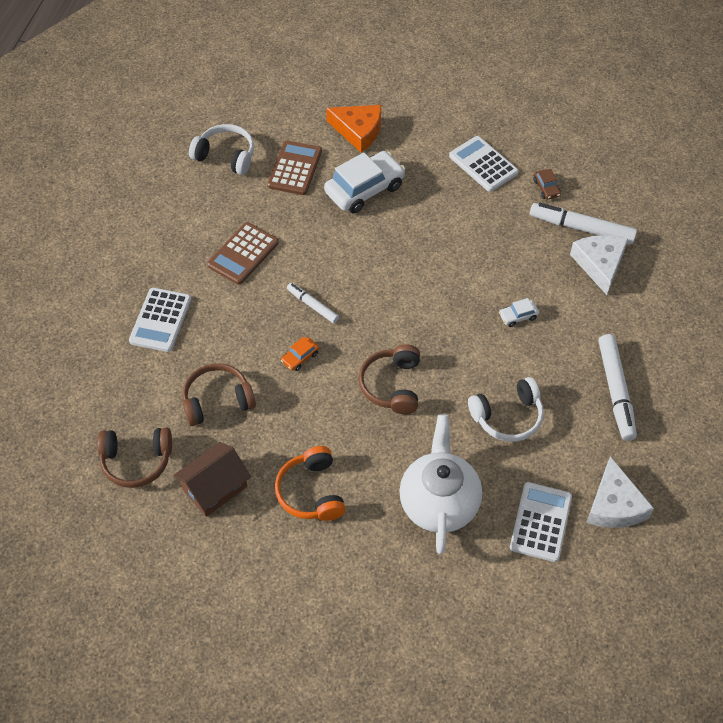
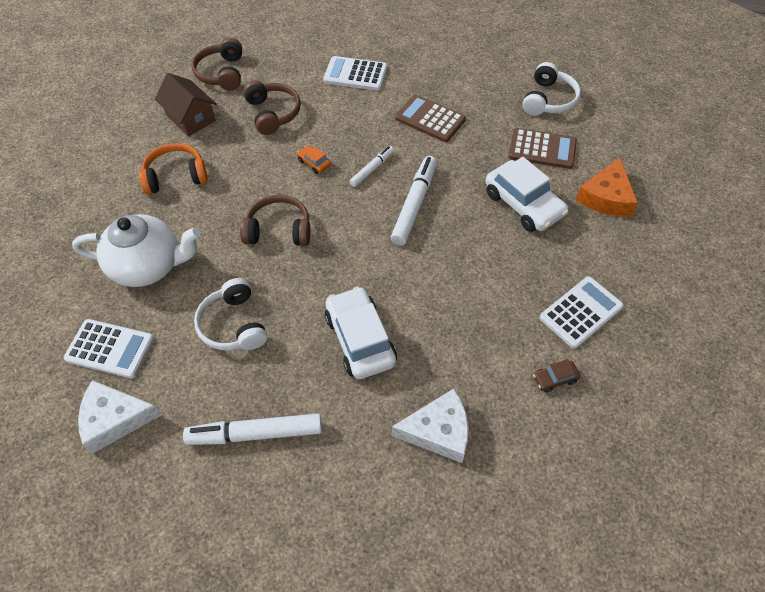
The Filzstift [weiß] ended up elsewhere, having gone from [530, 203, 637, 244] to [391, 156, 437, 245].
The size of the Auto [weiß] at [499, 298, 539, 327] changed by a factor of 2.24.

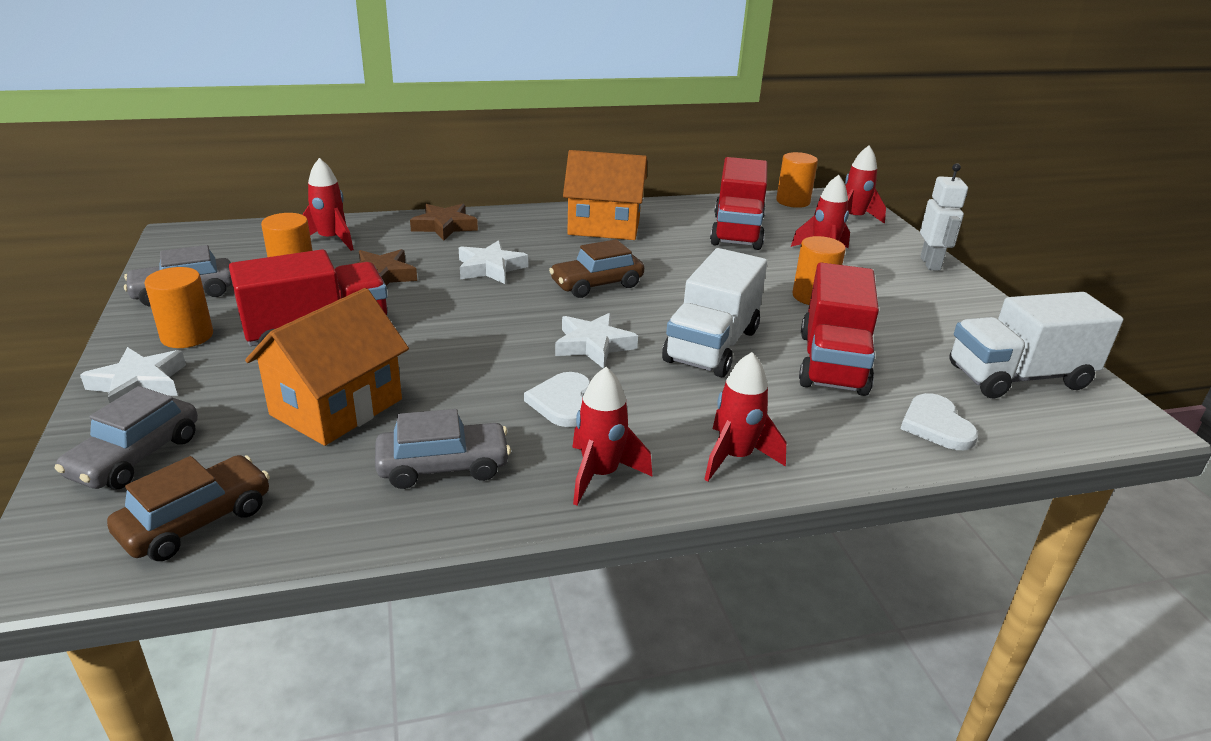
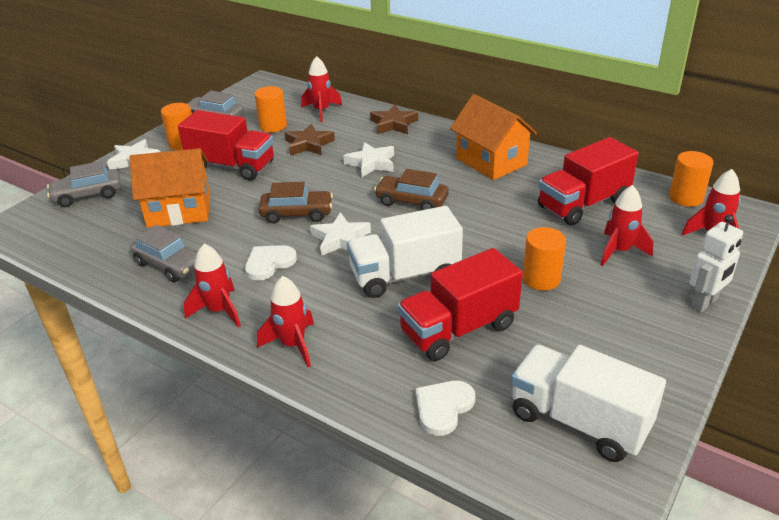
The Auto [braun] ended up elsewhere, having gone from [107, 455, 270, 561] to [258, 182, 333, 224].

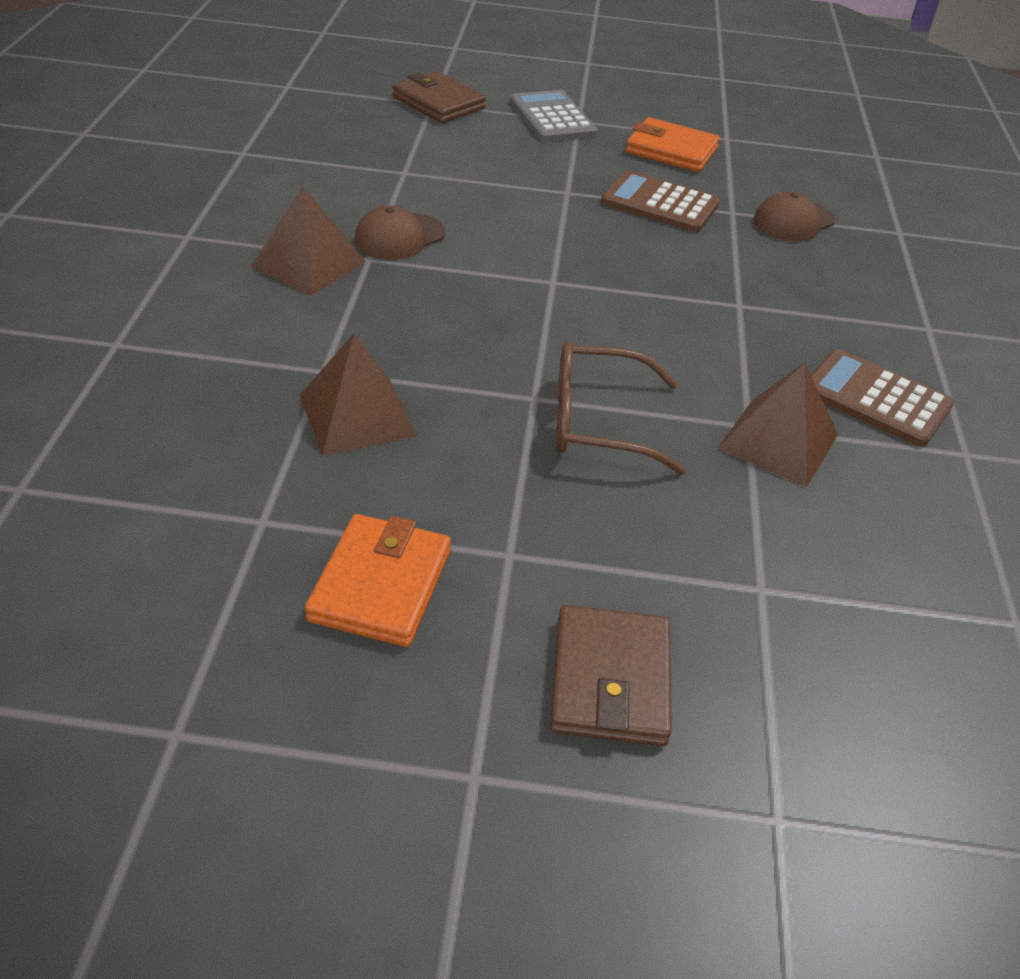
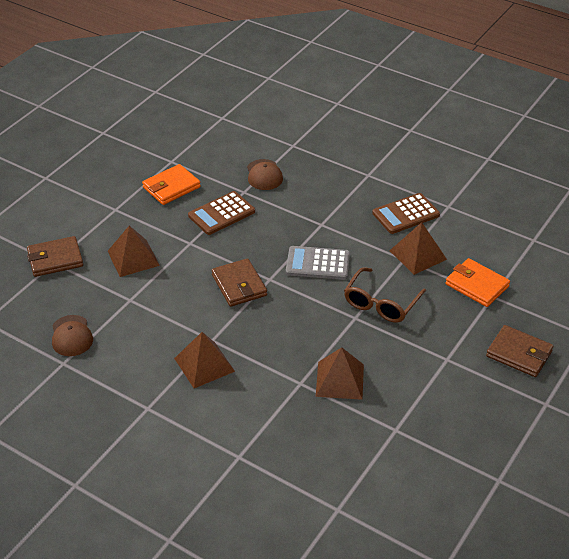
The Taschenrechner [grau] ended up elsewhere, having gone from [510, 90, 597, 141] to [286, 246, 350, 280].
The Kappe [braun] ended up elsewhere, having gone from [354, 205, 445, 260] to [52, 315, 93, 356].
The Geldbörse [orange] ended up elsewhere, having gone from [304, 514, 451, 647] to [446, 258, 510, 307].
The second view gained the Pyramide [braun] at [108, 226, 160, 277].
The second view gained the Geldbörse [braun] at [212, 258, 267, 307].

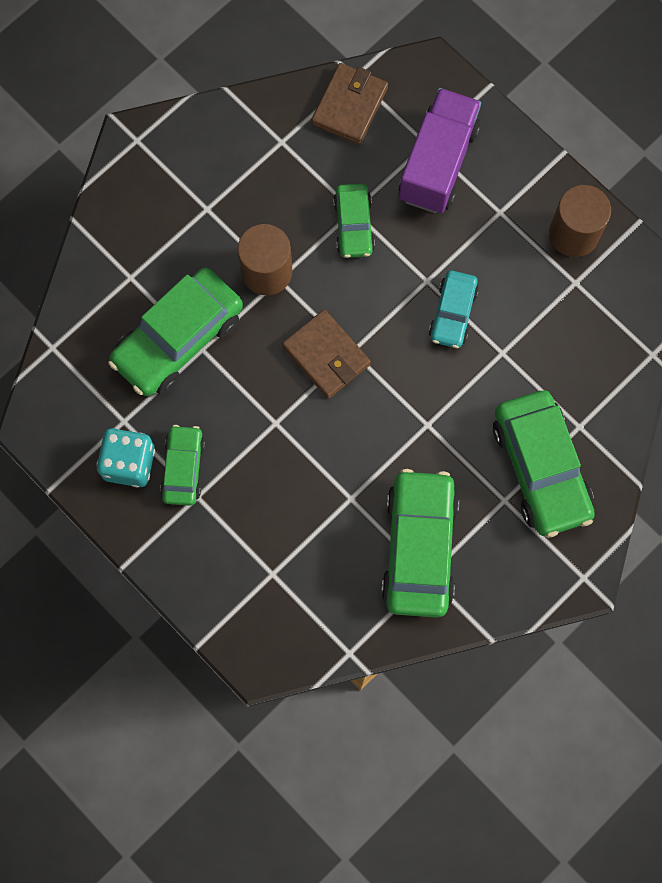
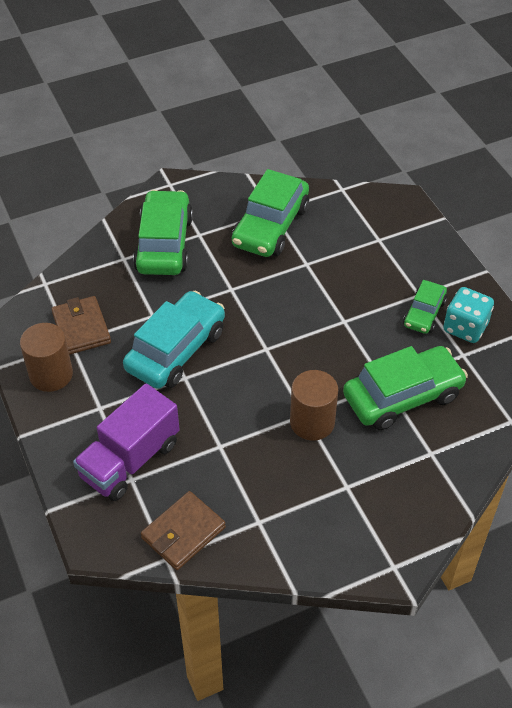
The second view lost the Auto [grün] at [333, 184, 375, 258].
The size of the Auto [türkis] at [429, 271, 479, 348] changed by a factor of 1.78.
The Geldbörse [braun] ended up elsewhere, having gone from [282, 310, 371, 399] to [51, 296, 111, 355].

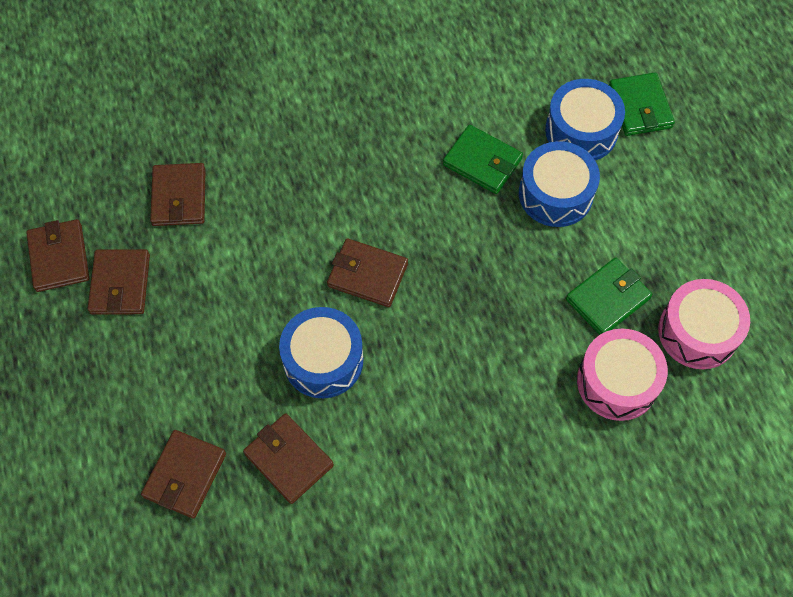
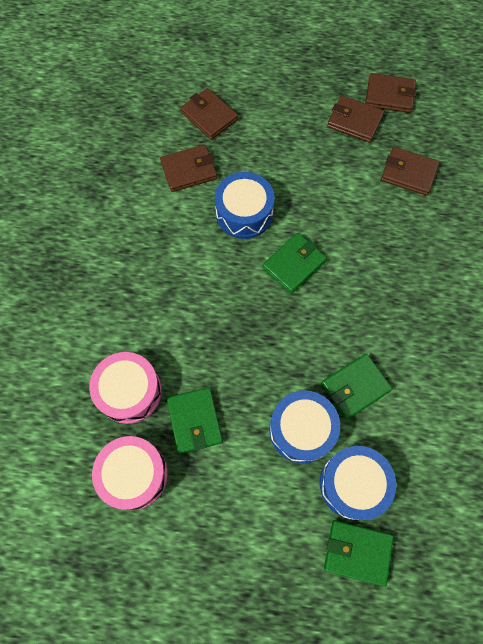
What was the Geldbörse [braun] at [327, 238, 408, 307] turned into the Geldbörse [grün] at [262, 233, 327, 294].

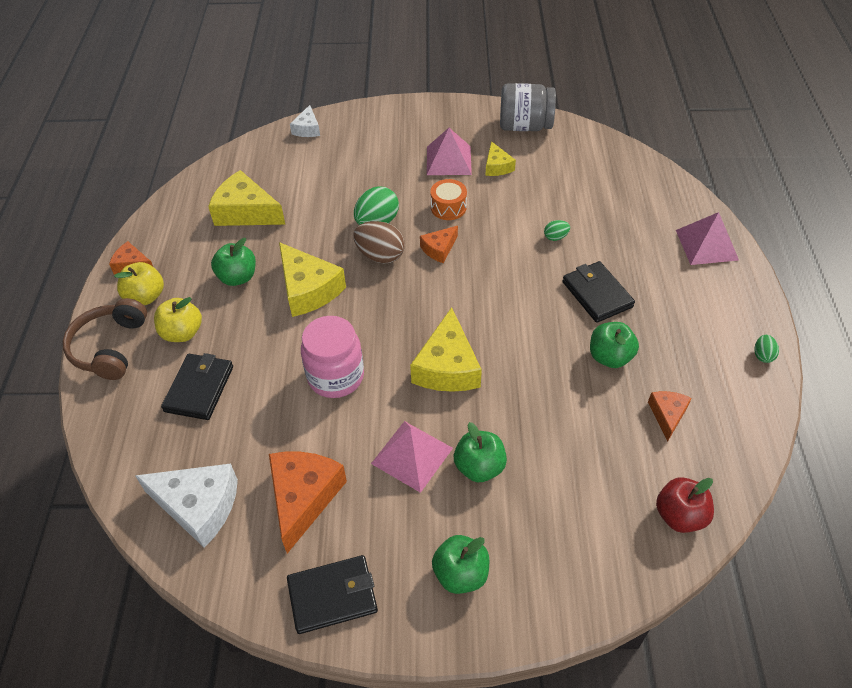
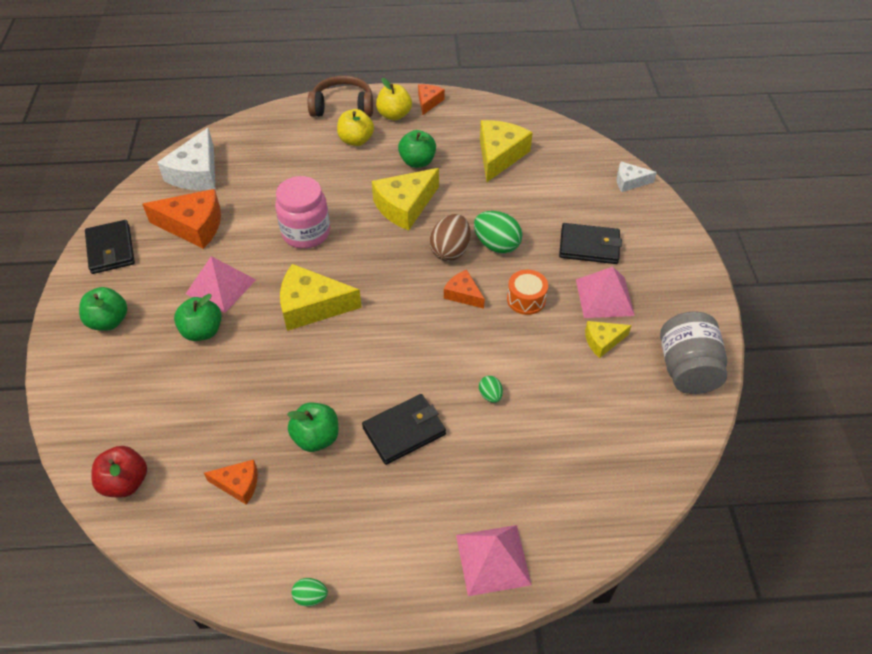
The Geldbörse [schwarz] ended up elsewhere, having gone from [161, 353, 233, 420] to [559, 223, 622, 264].

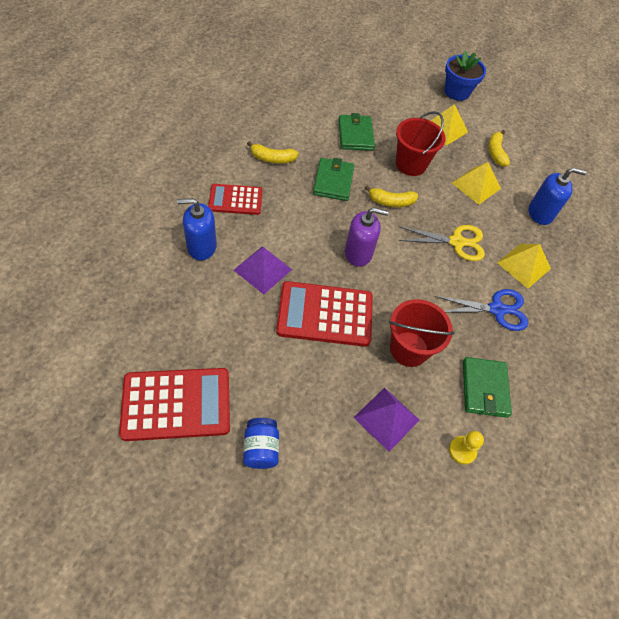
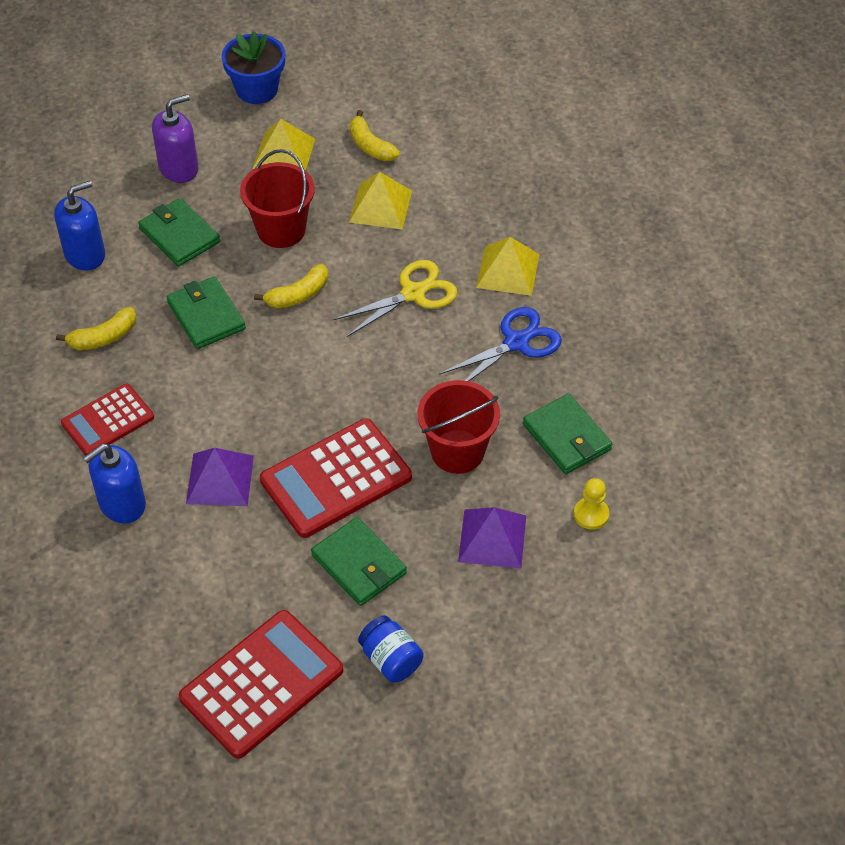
The Seifenspender [blau] ended up elsewhere, having gone from [528, 168, 586, 225] to [54, 181, 105, 271].
The Seifenspender [lila] ended up elsewhere, having gone from [345, 207, 389, 267] to [152, 94, 199, 183].
The second view gained the Geldbörse [grün] at [311, 517, 407, 606].

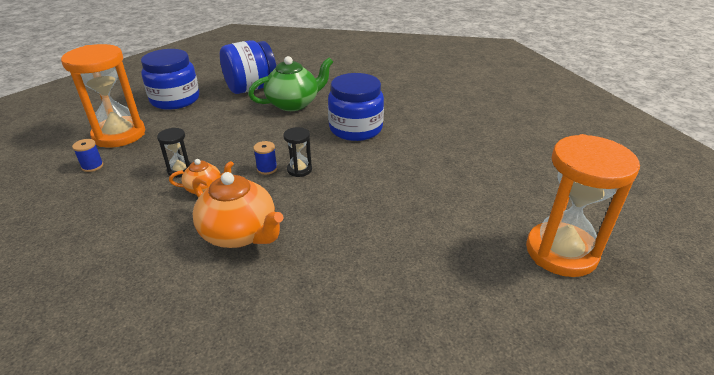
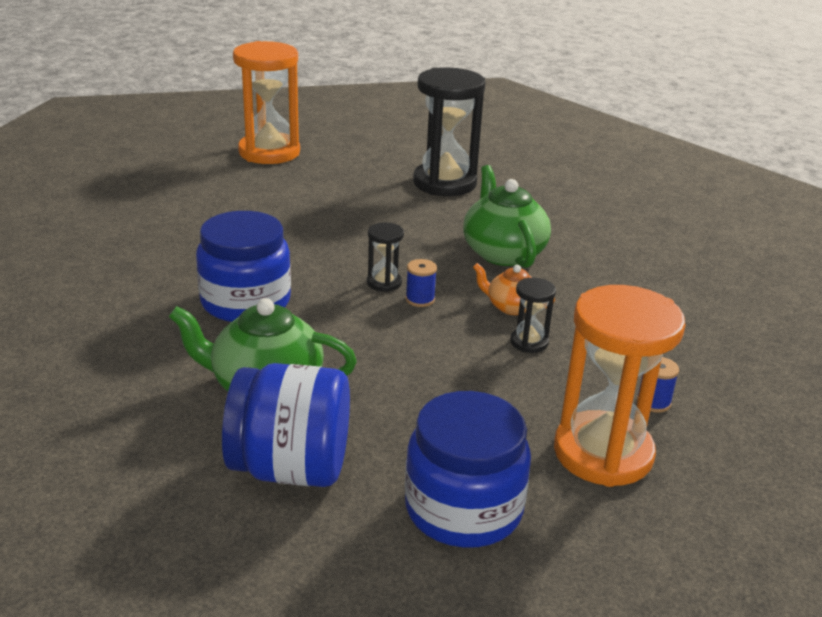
What was the Teekanne [orange] at [192, 172, 283, 248] turned into the Teekanne [grün] at [463, 165, 551, 268].
The second view gained the Sanduhr [schwarz] at [413, 68, 485, 196].

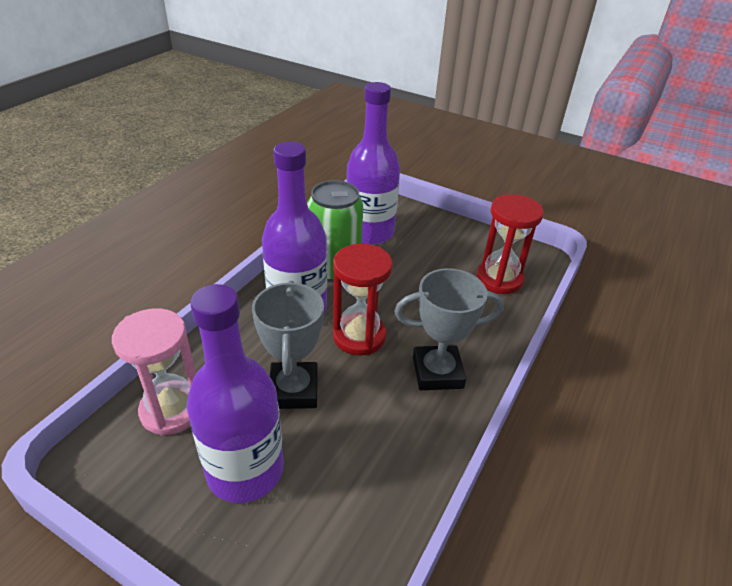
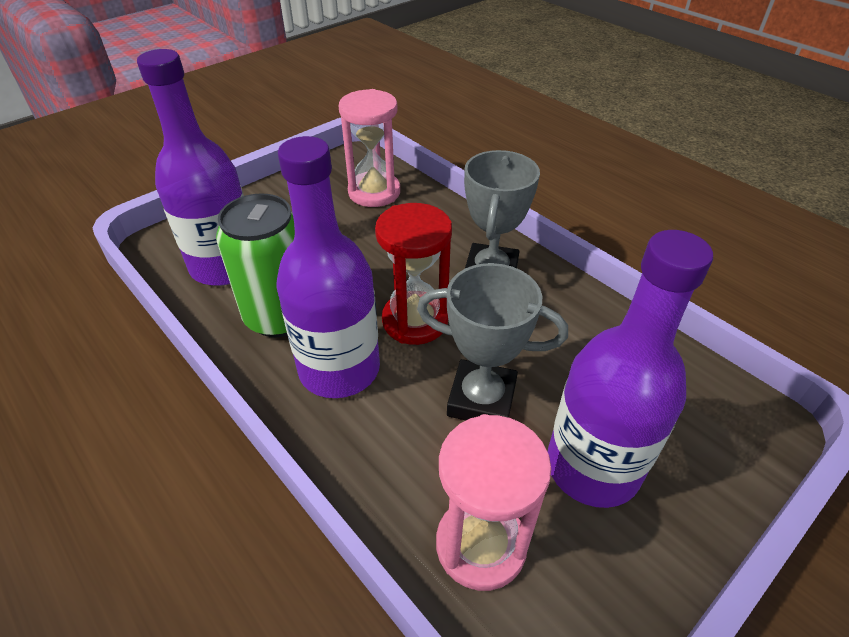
What was the Sanduhr [rot] at [476, 194, 544, 294] turned into the Sanduhr [rosa] at [339, 89, 400, 207].

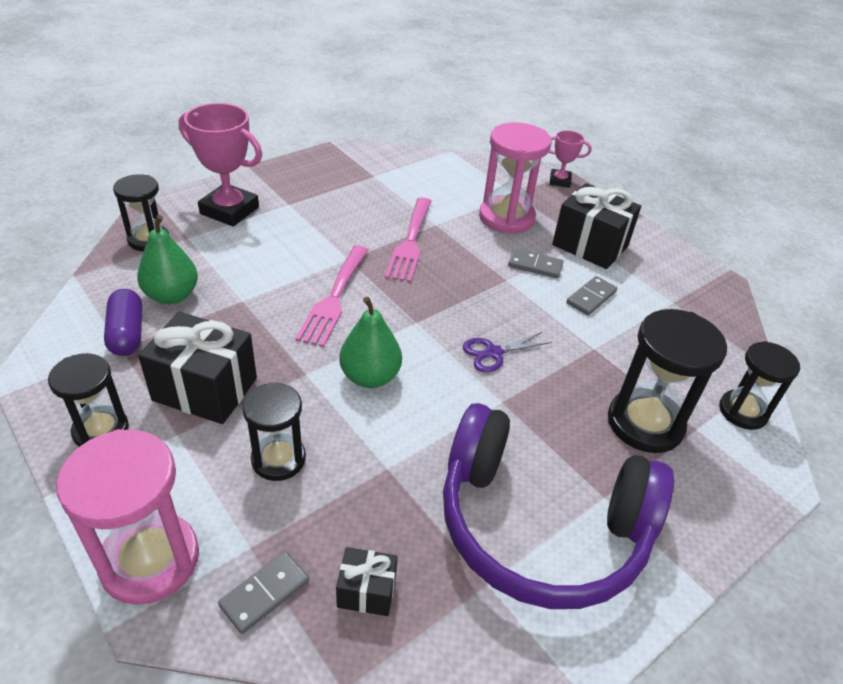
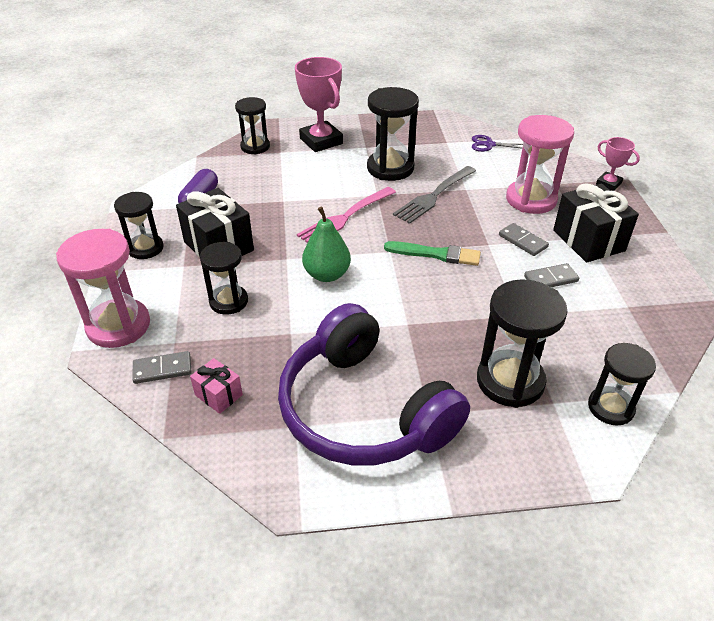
What was the Gabel [rosa] at [385, 197, 431, 283] turned into the Gabel [grau] at [393, 166, 476, 224].
The second view lost the Birne [grün] at [137, 215, 198, 304].
The Schere [lila] ended up elsewhere, having gone from [463, 332, 552, 372] to [472, 135, 523, 152].
What was the Geschenk [schwarz] at [336, 547, 398, 616] turned into the Geschenk [rosa] at [190, 358, 243, 414].
The second view gained the Sanduhr [schwarz] at [367, 87, 419, 181].
The second view gained the Pinsel [grün] at [384, 241, 481, 266].

